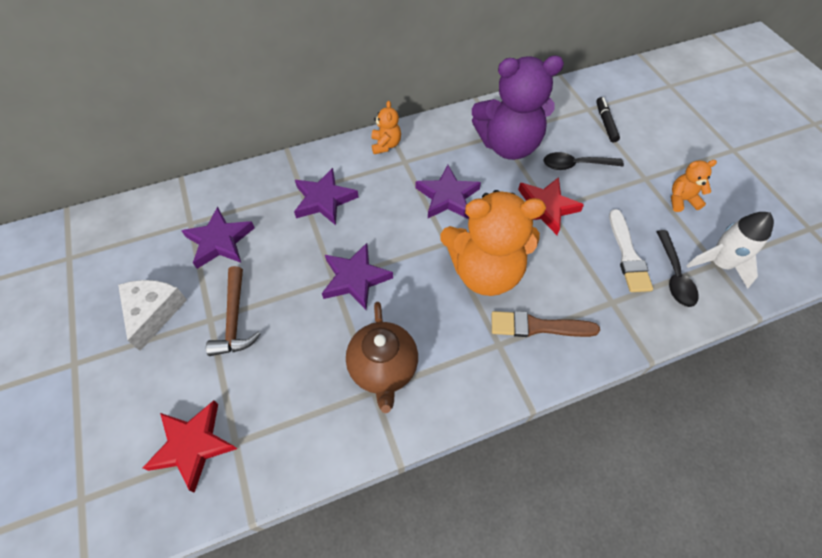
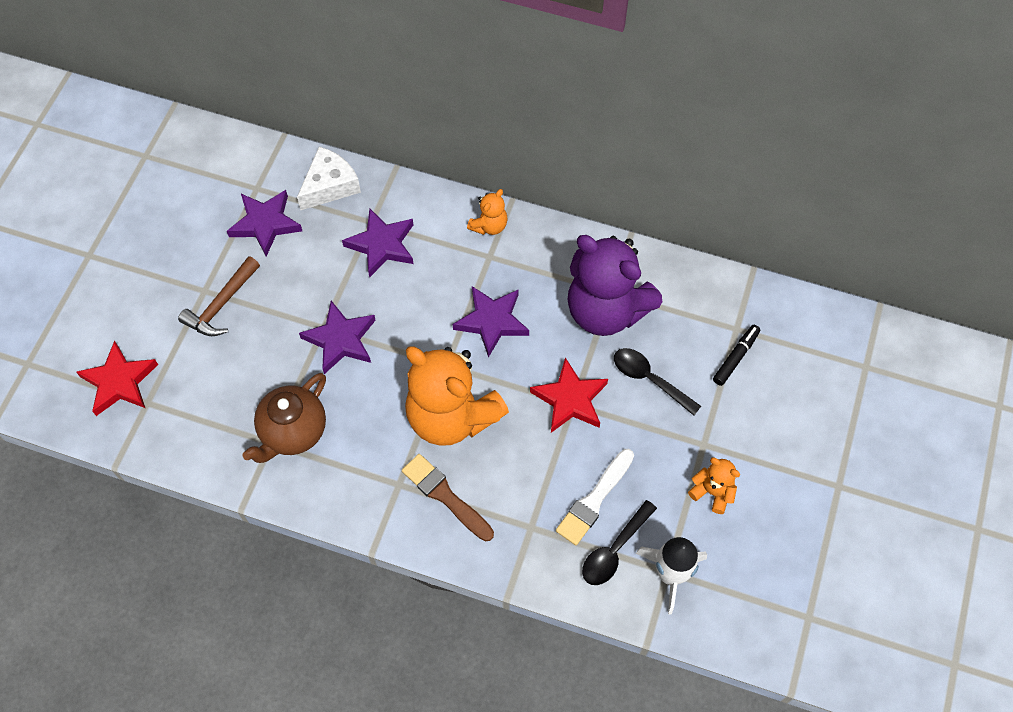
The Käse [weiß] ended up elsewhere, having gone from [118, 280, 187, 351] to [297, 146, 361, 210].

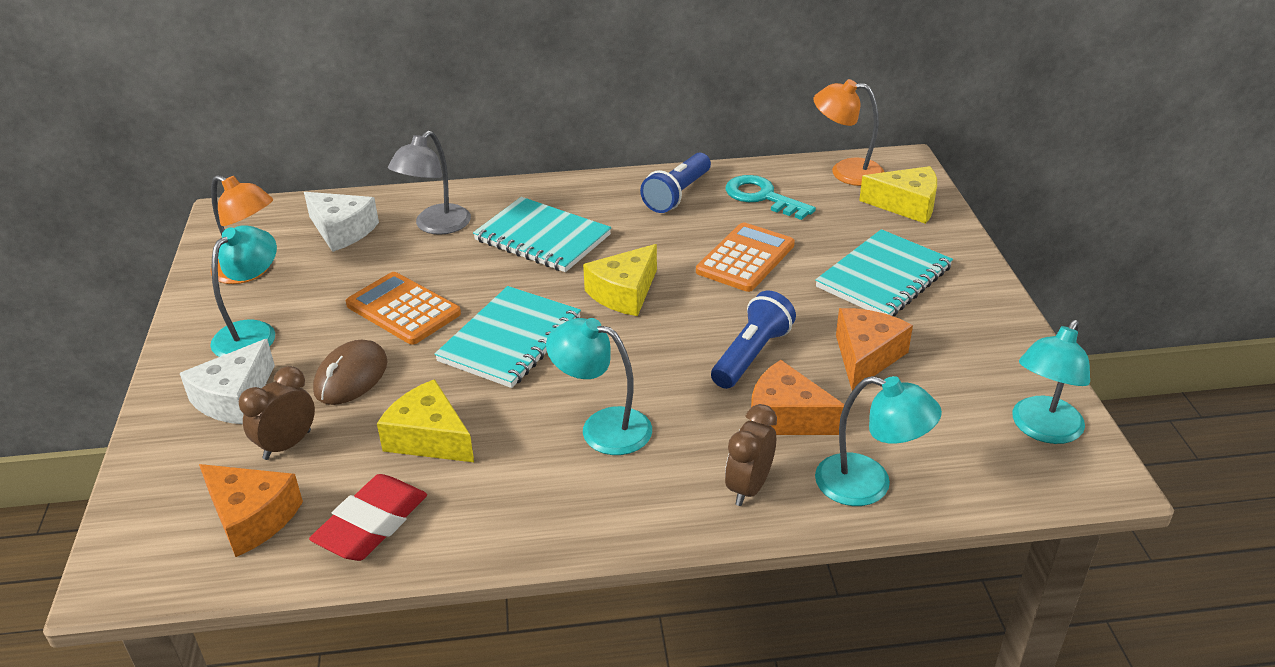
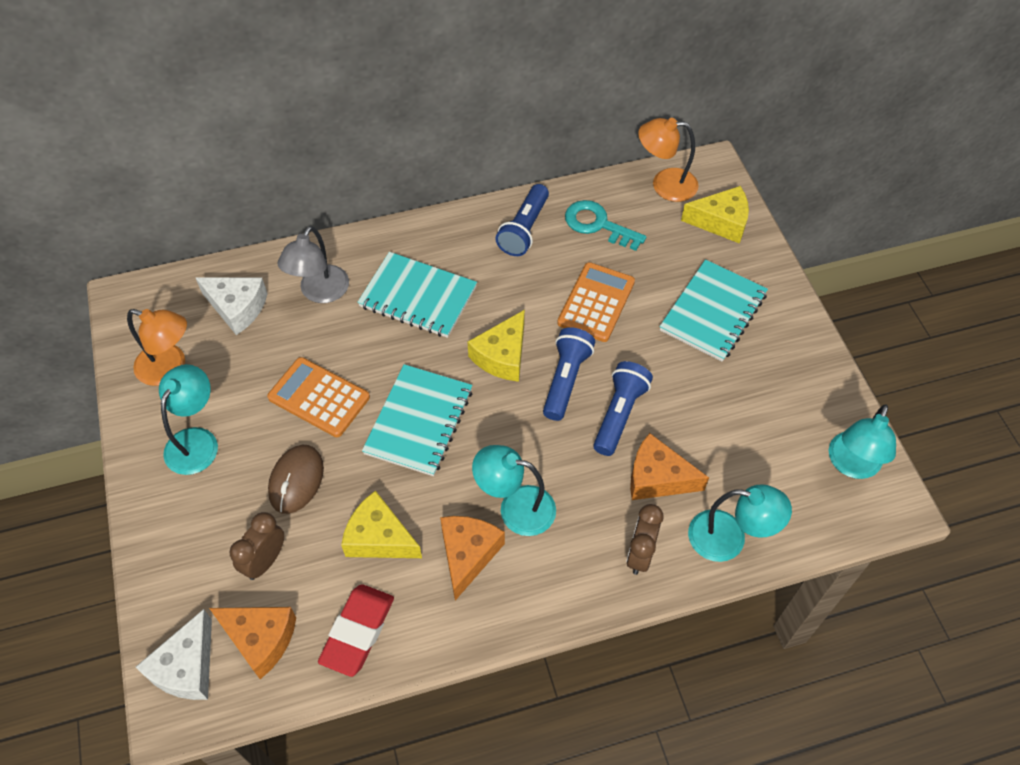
The Käse [orange] ended up elsewhere, having gone from [836, 308, 913, 391] to [440, 516, 505, 601].
The Käse [weiß] ended up elsewhere, having gone from [180, 339, 275, 424] to [136, 609, 212, 700].
The second view gained the Taschenlampe [blau] at [543, 327, 595, 421].

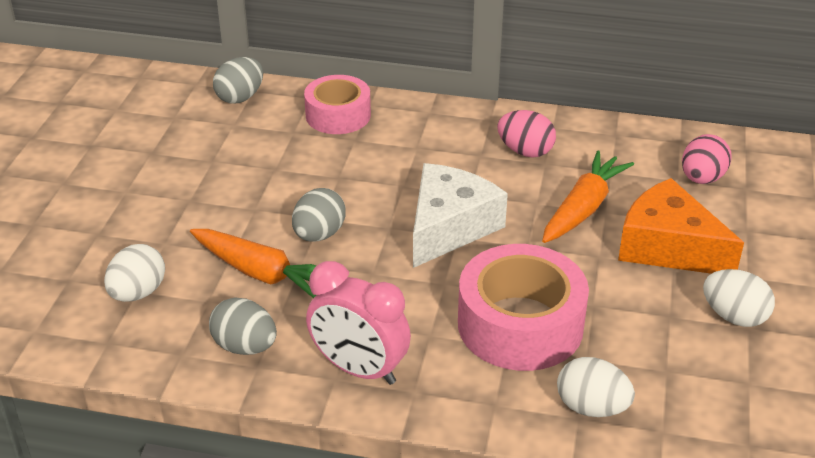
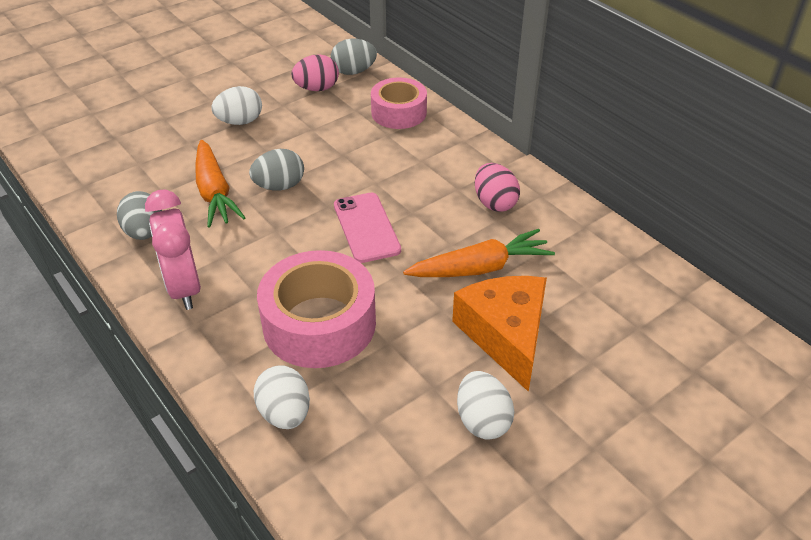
The Ei [rosa] ended up elsewhere, having gone from [682, 134, 732, 184] to [291, 54, 339, 91].
Where the Käse [weiß] stood at [413, 163, 508, 268], the Handy [rosa] came to stand at [334, 193, 401, 263].
The Ei [weiß] ended up elsewhere, having gone from [104, 244, 165, 302] to [211, 86, 262, 125].

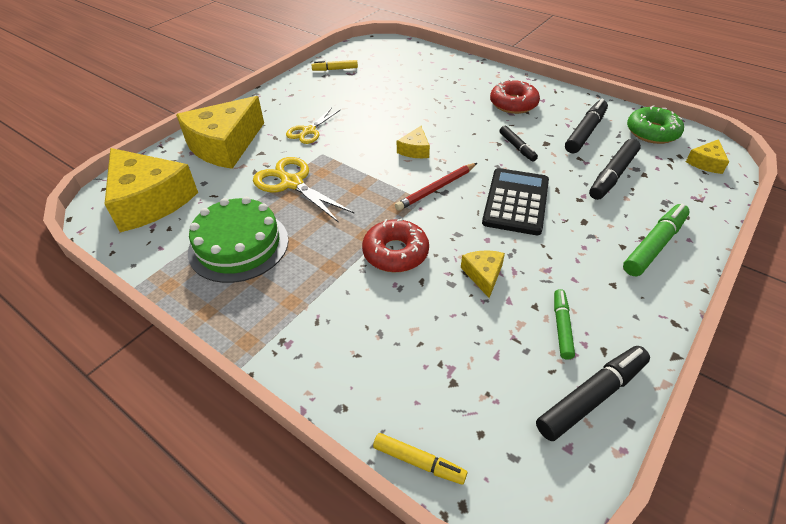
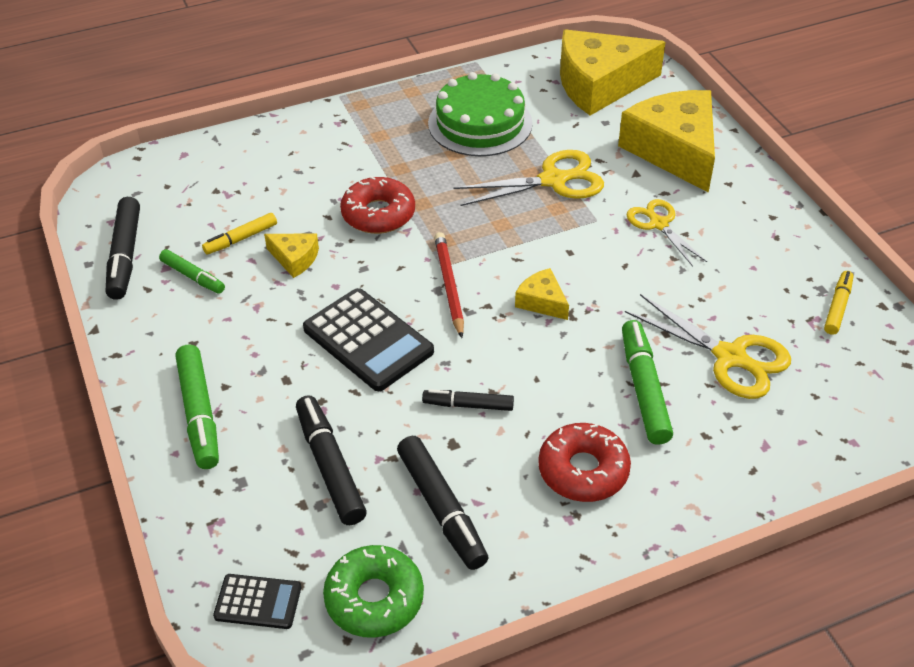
Where the Käse [gelb] stood at [686, 139, 729, 174], the Taschenrechner [schwarz] came to stand at [213, 574, 301, 629].
The Filzstift [gelb] ended up elsewhere, having gone from [373, 433, 467, 485] to [202, 213, 277, 254].
The second view gained the Schere [gelb] at [625, 294, 791, 399].
The second view gained the Filzstift [grün] at [622, 320, 673, 445].

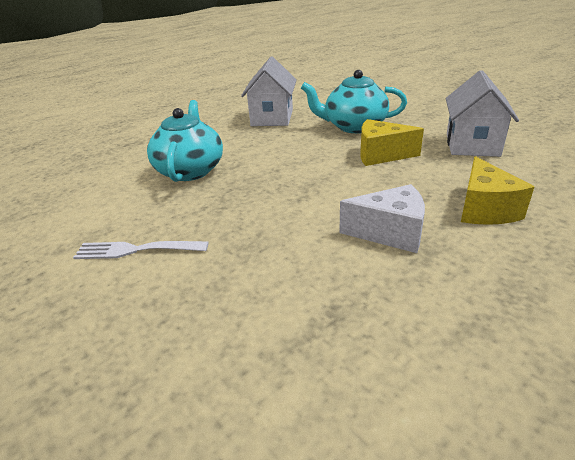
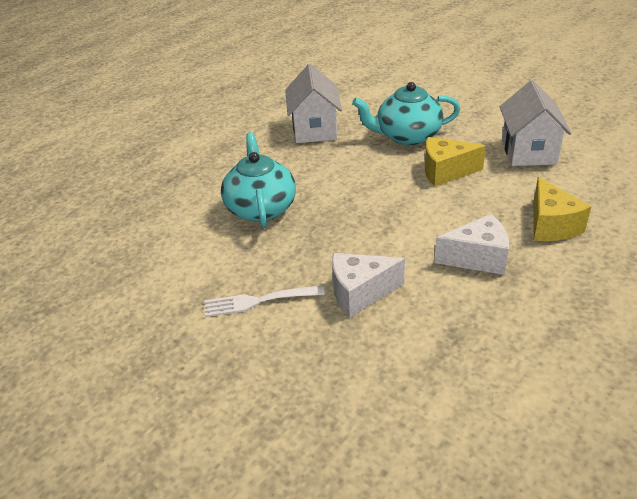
The second view gained the Käse [weiß] at [332, 253, 405, 317].

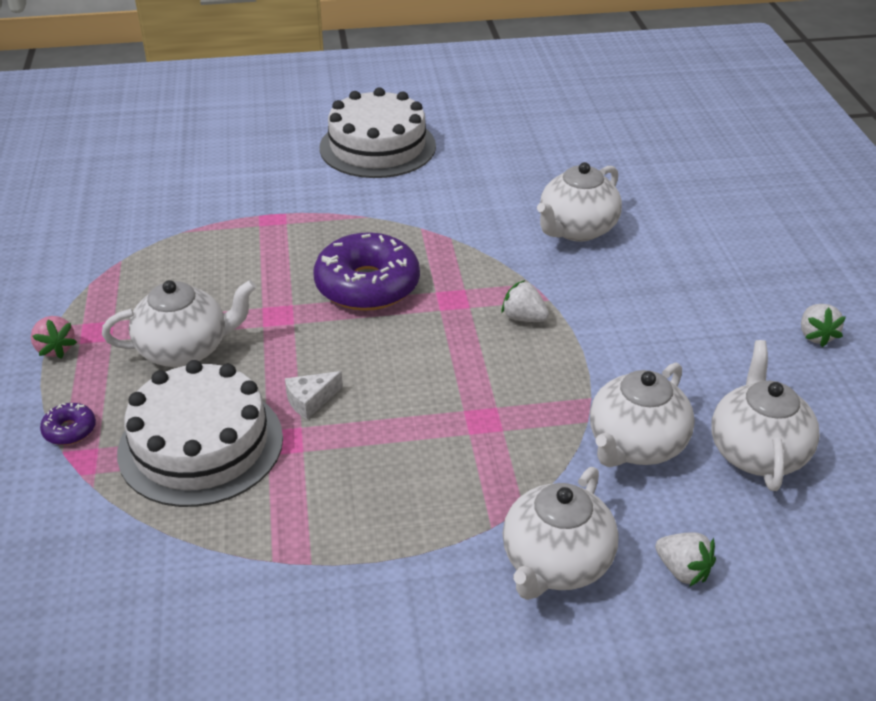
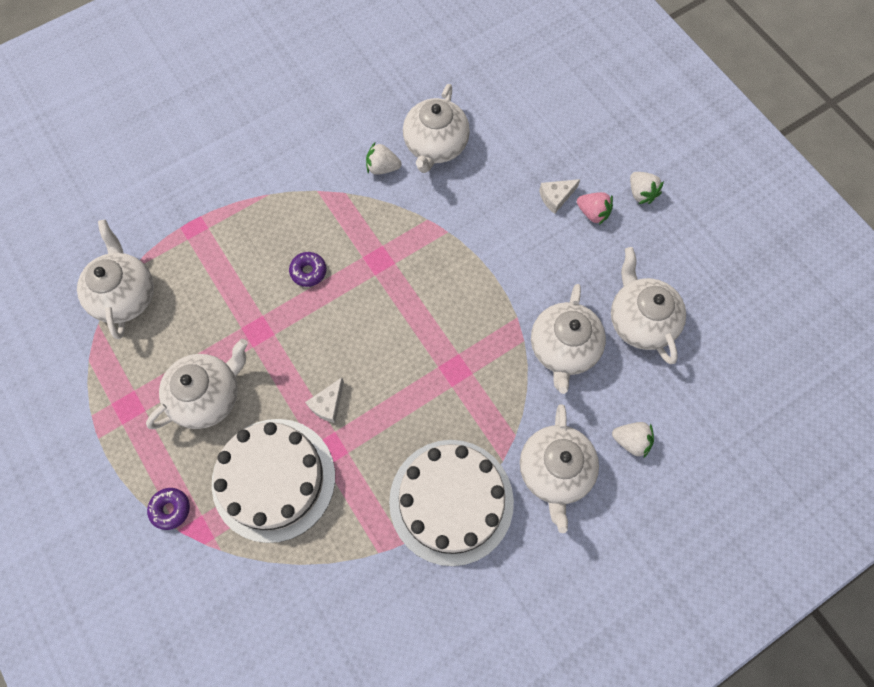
The Kuchen [weiß] ended up elsewhere, having gone from [320, 87, 436, 178] to [389, 440, 514, 566].
The size of the Donut [lila] at [313, 232, 420, 311] changed by a factor of 0.43.
The Erdbeere [weiß] ended up elsewhere, having gone from [501, 280, 549, 322] to [366, 143, 402, 175].
The Erdbeere [rosa] ended up elsewhere, having gone from [31, 316, 77, 359] to [577, 192, 613, 225].
The second view gained the Käse [weiß] at [539, 179, 580, 214].
The second view gained the Teekanne [weiß] at [77, 220, 154, 339].

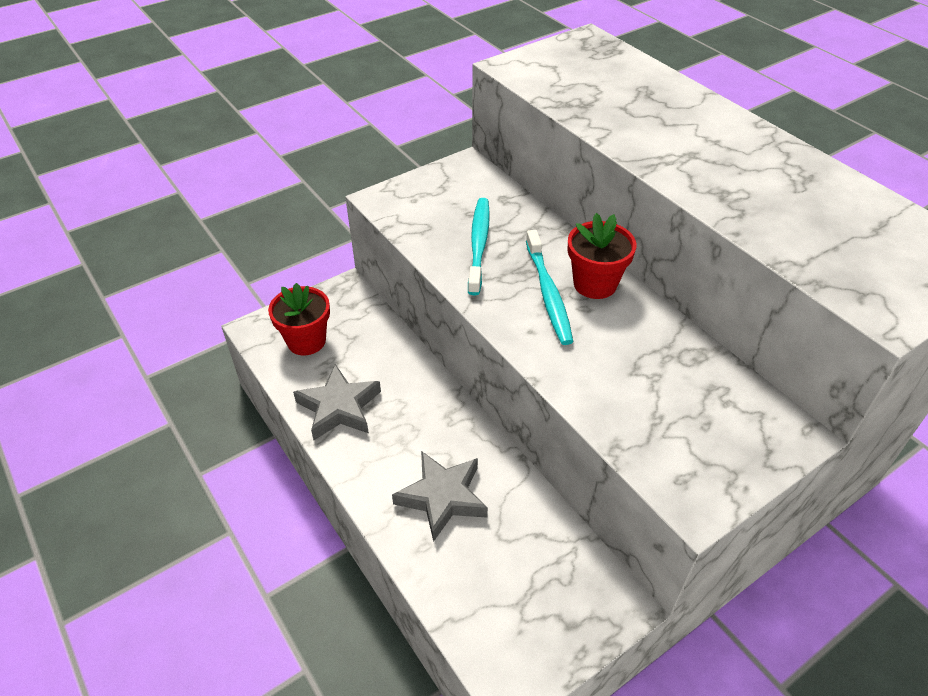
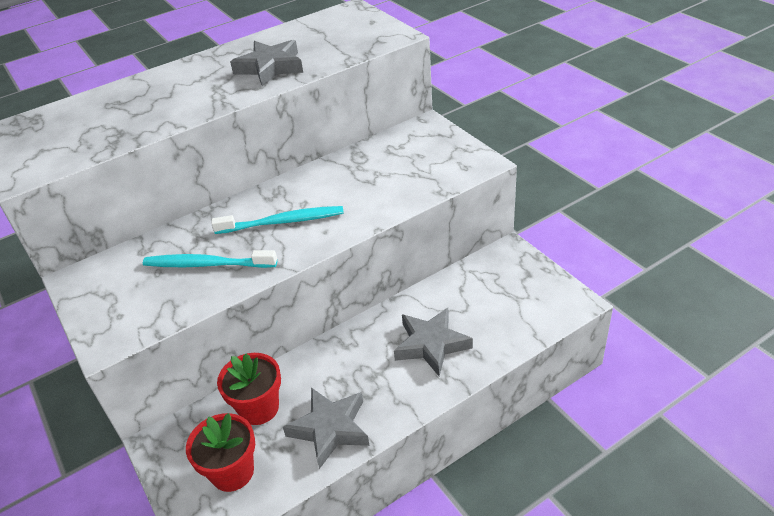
The Blumentopf [rot] ended up elsewhere, having gone from [568, 213, 637, 299] to [217, 353, 281, 425].
The second view gained the Stern [grau] at [230, 40, 303, 86].

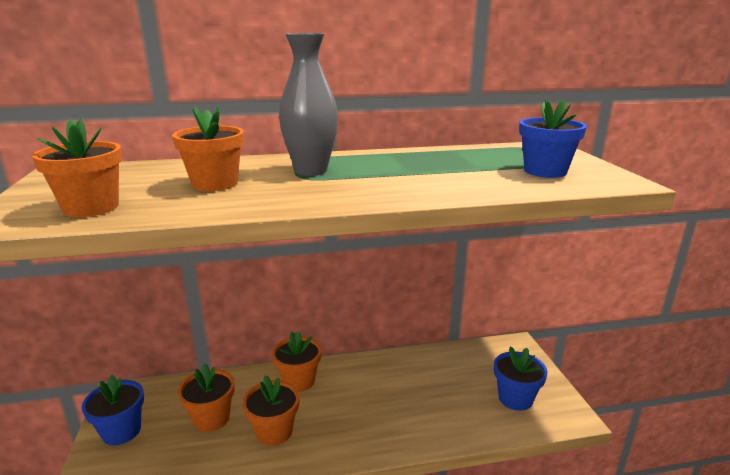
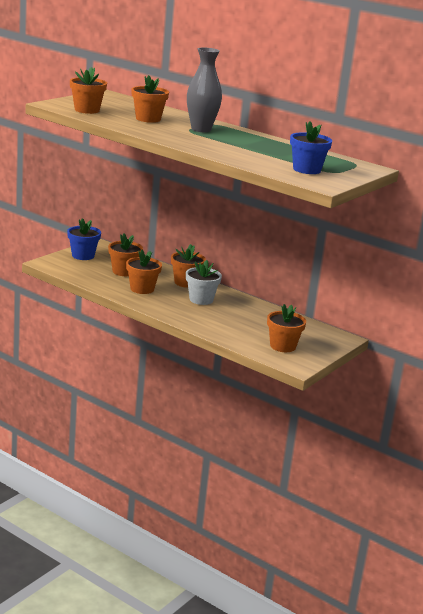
What was the Blumentopf [blau] at [494, 346, 548, 411] turned into the Blumentopf [orange] at [267, 304, 306, 352].
The second view gained the Blumentopf [weiß] at [186, 260, 222, 305].

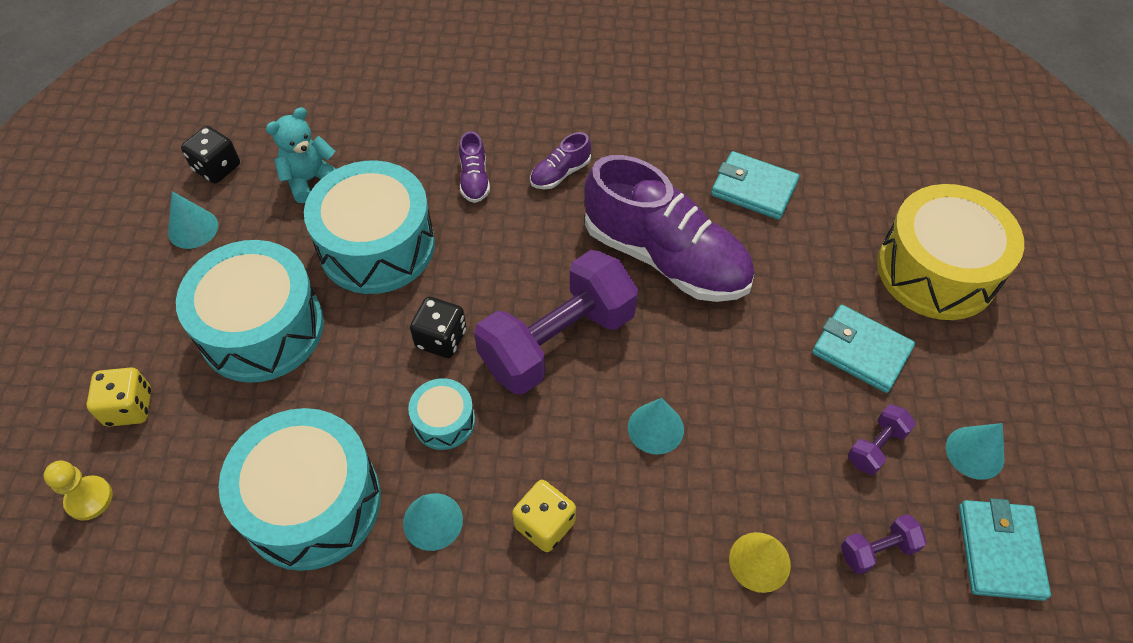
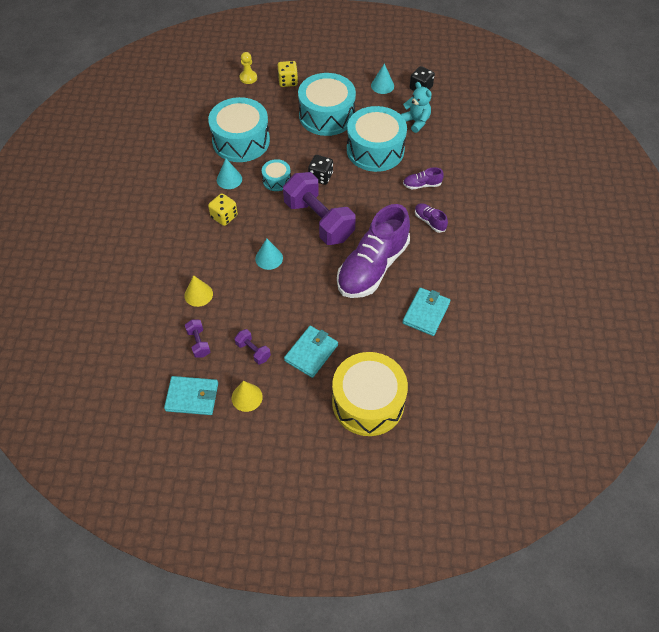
What was the Kegel [türkis] at [946, 423, 1005, 480] turned into the Kegel [gelb] at [232, 381, 263, 412].

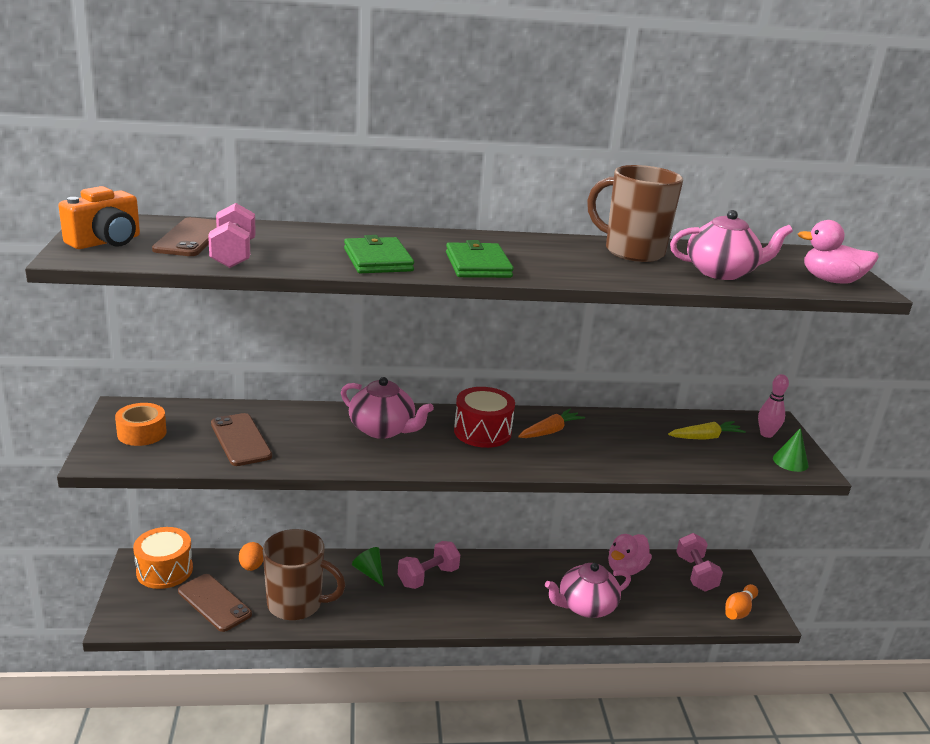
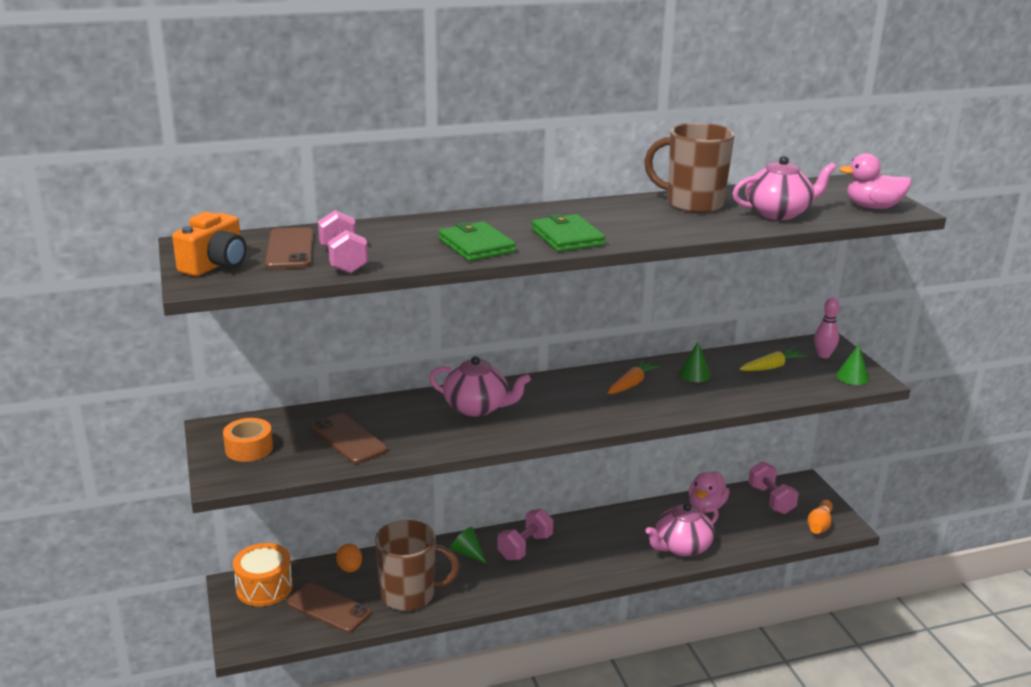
The second view lost the Trommel [rot] at [454, 387, 515, 448].
The second view gained the Kegel [grün] at [678, 342, 711, 382].

